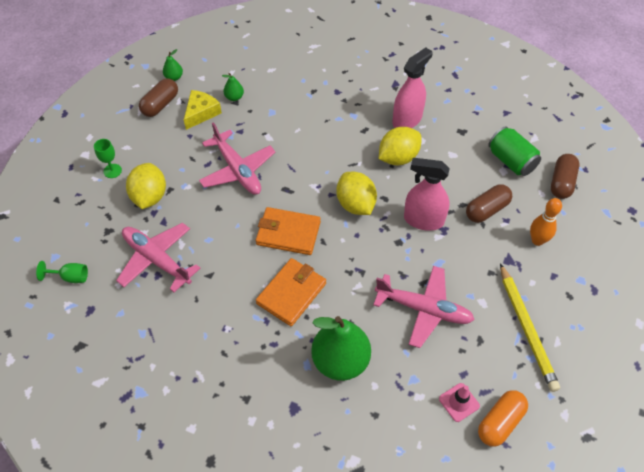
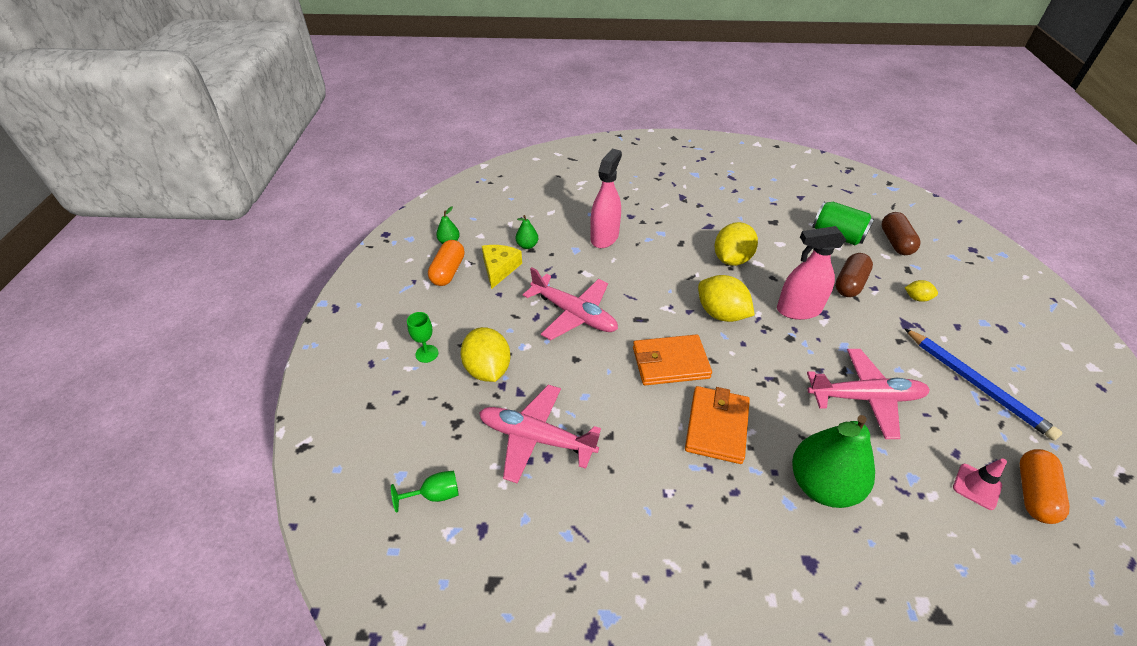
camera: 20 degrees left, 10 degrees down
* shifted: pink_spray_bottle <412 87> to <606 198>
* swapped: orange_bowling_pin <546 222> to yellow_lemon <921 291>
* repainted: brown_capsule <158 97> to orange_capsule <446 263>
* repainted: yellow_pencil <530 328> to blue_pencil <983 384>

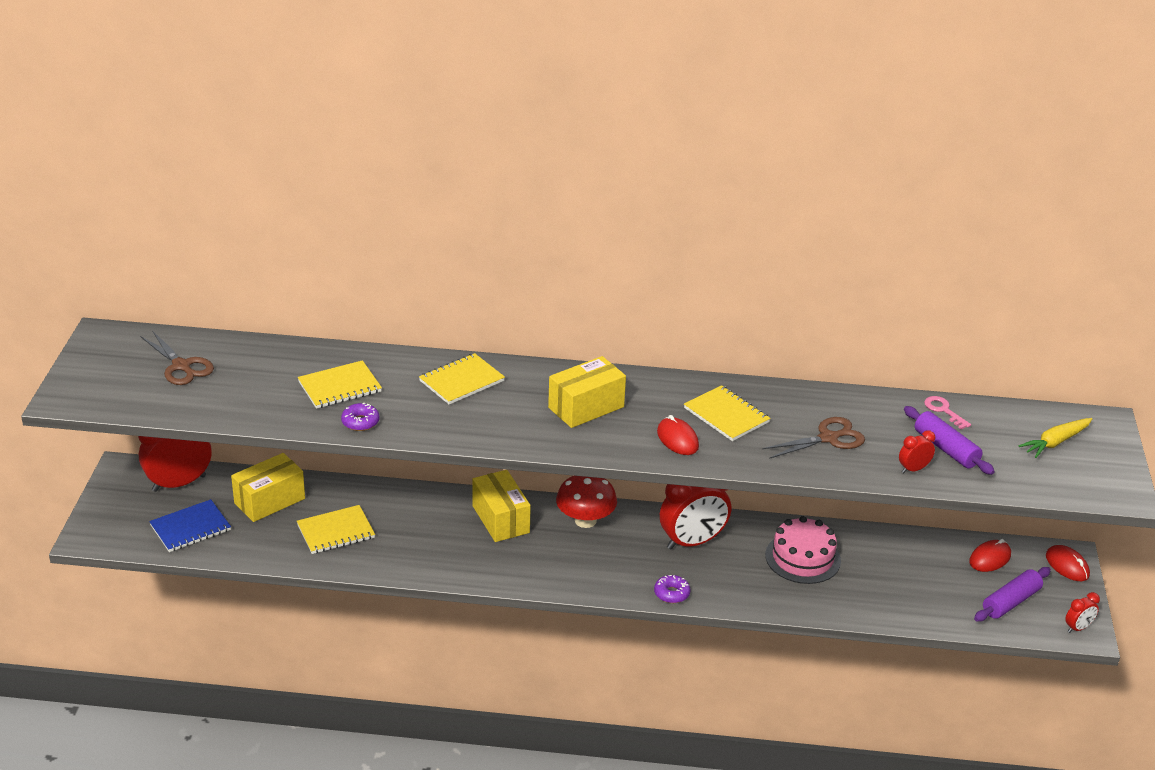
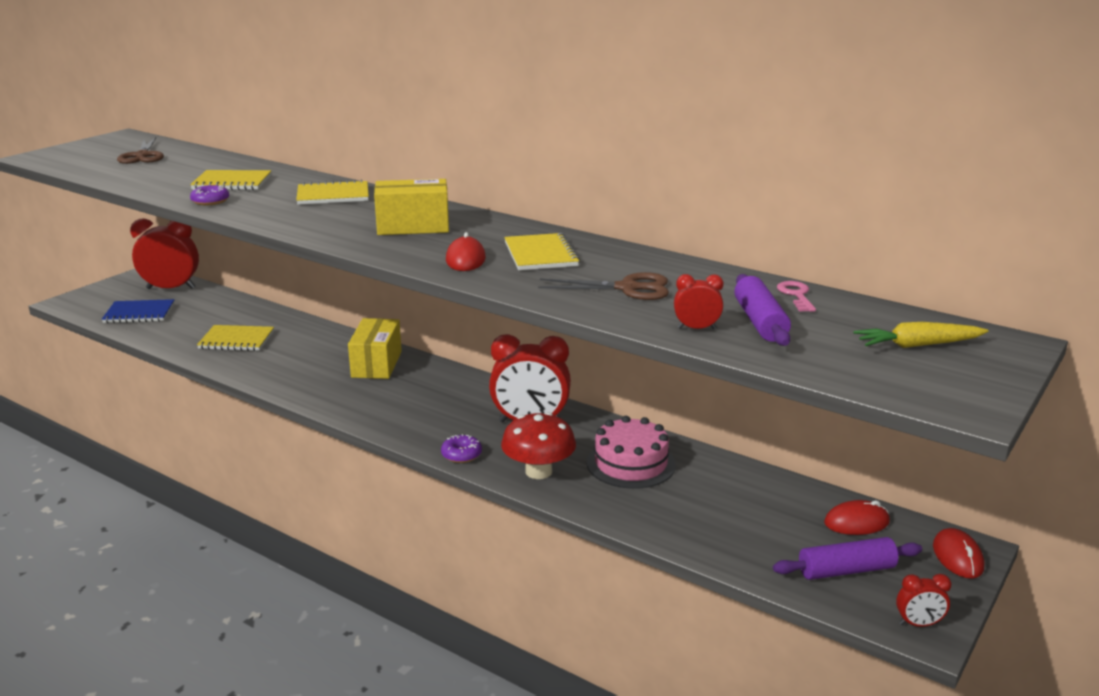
camera: 30 degrees right, 10 degrees down
* gone: yellow_box <268 487>
* shifted: red_mushroom <586 502> to <538 445>

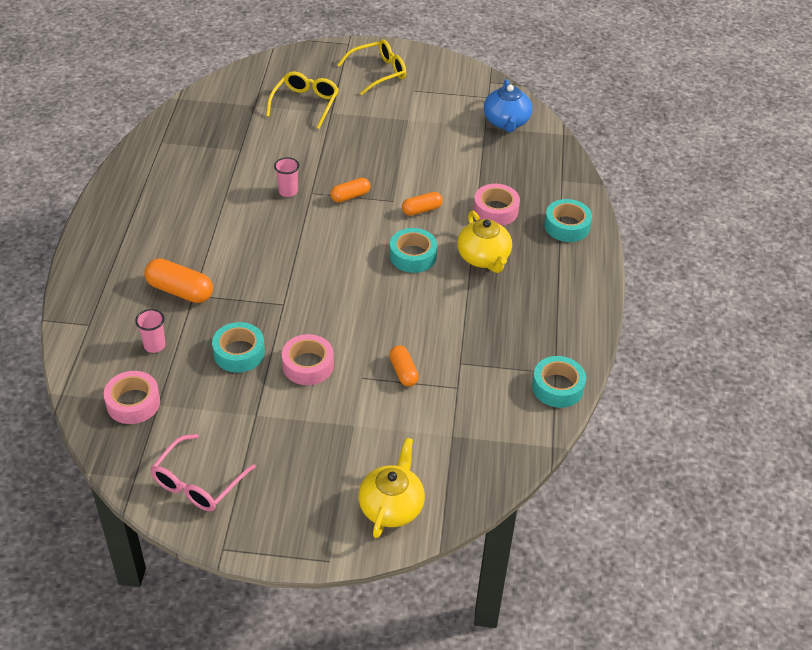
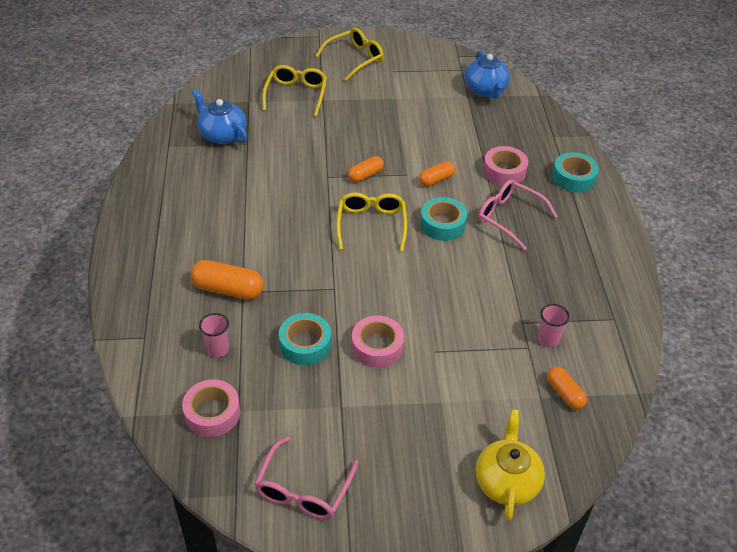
camera: 10 degrees left, 0 degrees up
* gone: turquoise_tape <559 382>
* new: blue_teapot <219 116>
* new: yellow_glasses <371 222>
* shifted: pink_cup <286 177> to <554 325>
* shifted: orange_capsule <404 365> to <567 388>
* swapped: yellow_teapot <484 242> to pink_glasses <518 214>

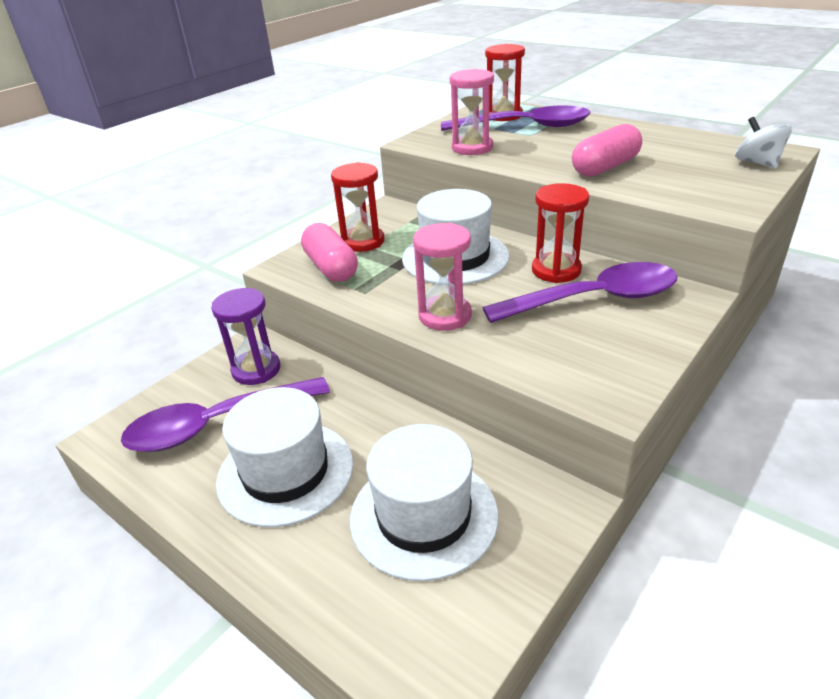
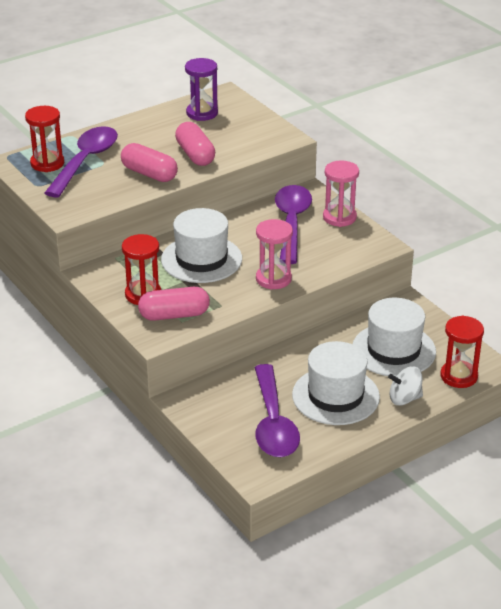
camera: 75 degrees left, 0 degrees up
* new: pink_capsule <149 162>
* shifted: purple_hourglass <245 336> to <201 89>
* shifted: pink_hourglass <472 112> to <341 193>
* shifted: red_hourglass <560 233> to <462 351>
* shifted: white_spinning_top <763 142> to <405 386>

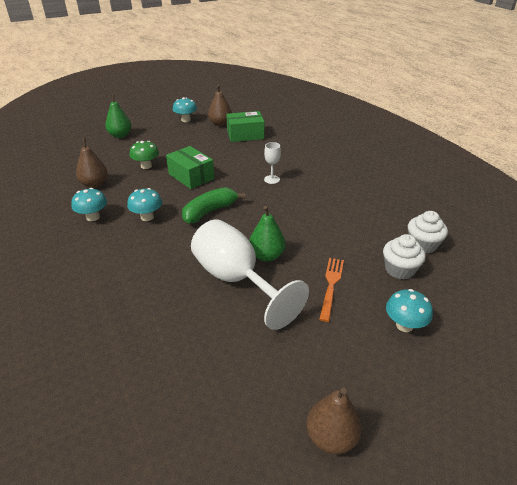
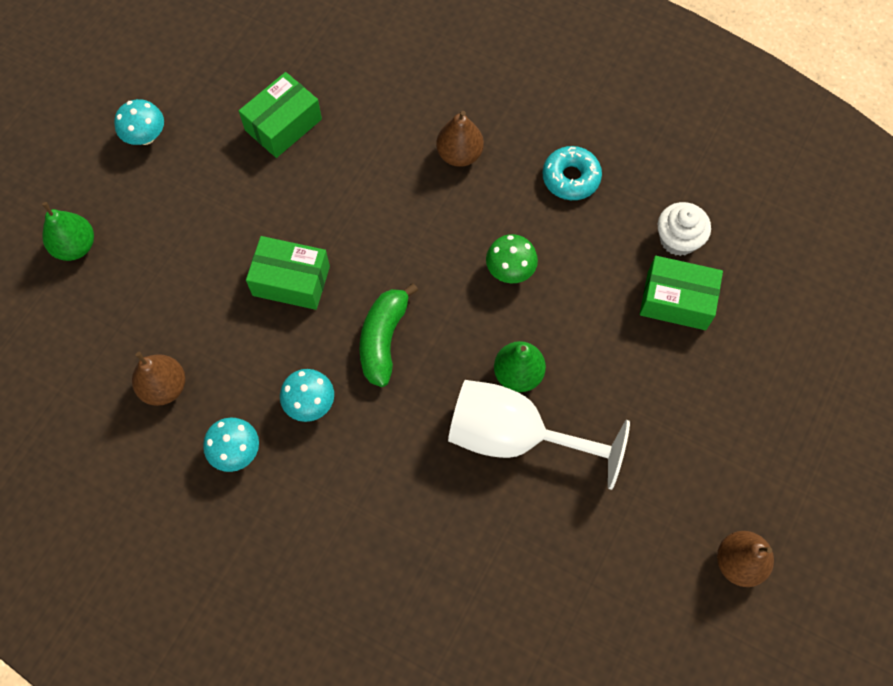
camera: 35 degrees left, 30 degrees up
* gone: white_goblet <272 163>
* gone: orange_fork <331 290>
* gone: turquoise_mushroom <409 310>
* new: turquoise_donut <572 173>
* shifted: green_mushroom <144 155> to <512 258>
* shifted: brown_pear <220 105> to <460 139>
* swapped: white_cupcake <404 256> to green_box <681 293>

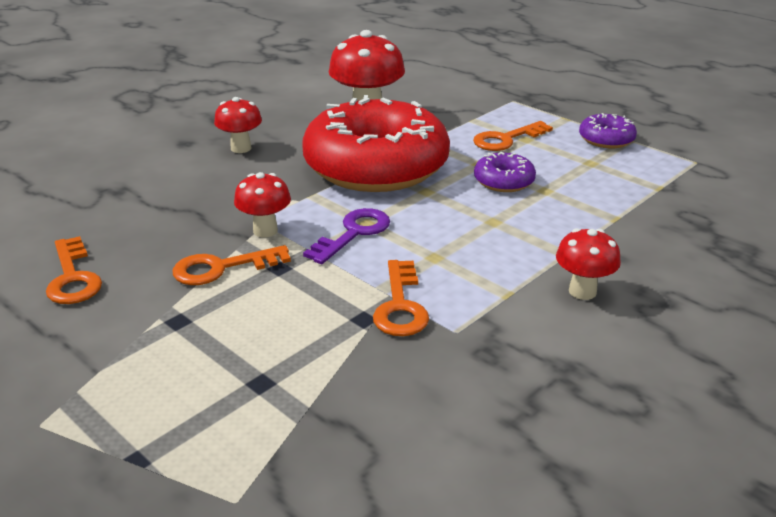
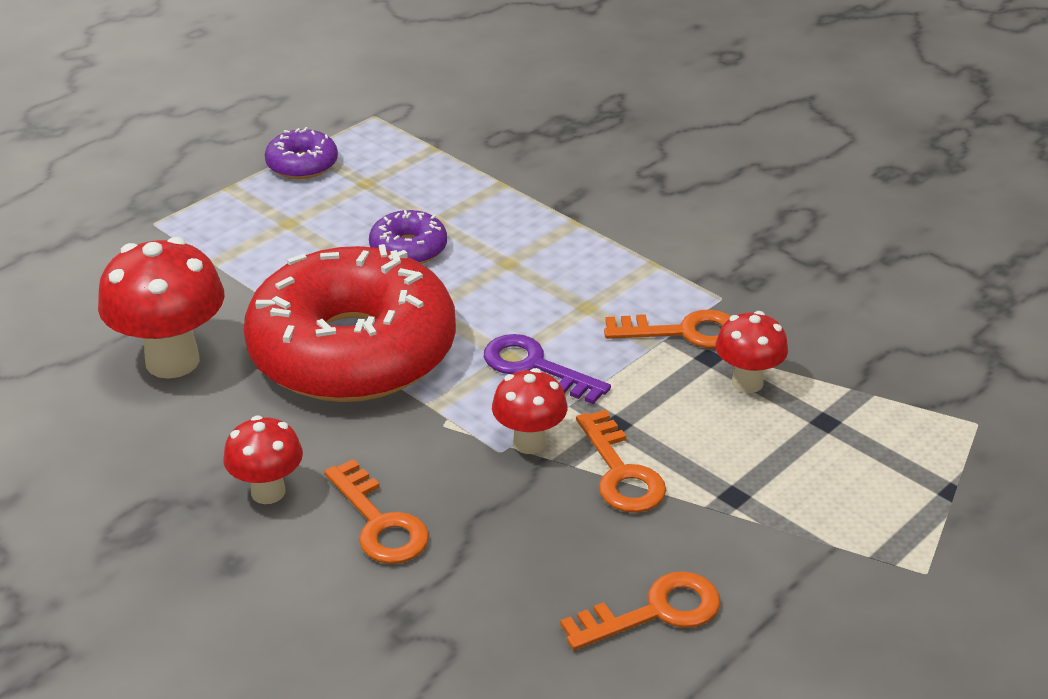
camera: 90 degrees left, 5 degrees up
* shifted: orange_key <513 136> to <376 511>
* shifted: red_mushroom <588 264> to <751 352>

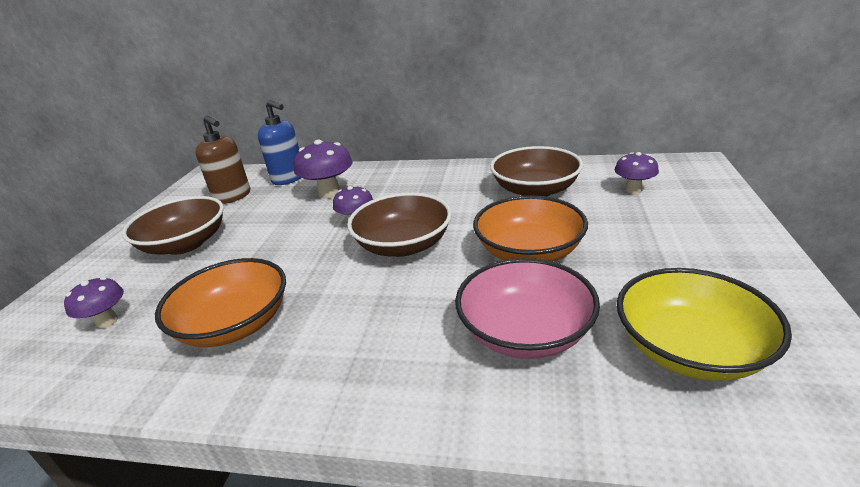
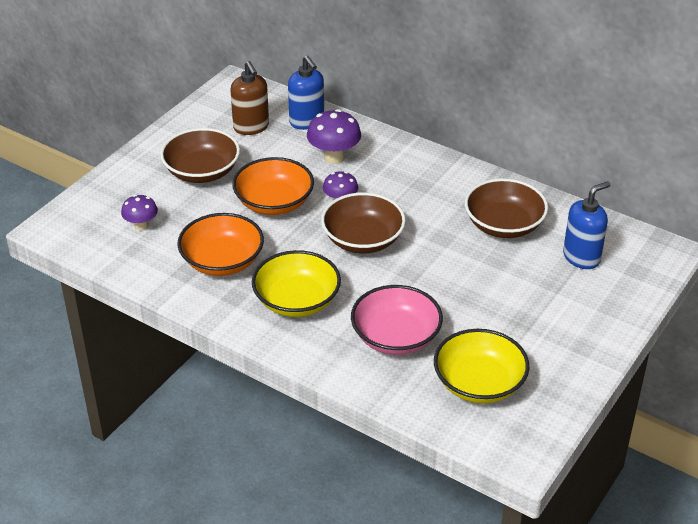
camera: 20 degrees right, 10 degrees up
* new: yellow_bowl <296 283>
* shifted: orange_bowl <530 228> to <273 186>
* swapped: purple_mushroom <637 173> to blue_soap_dispenser <586 225>

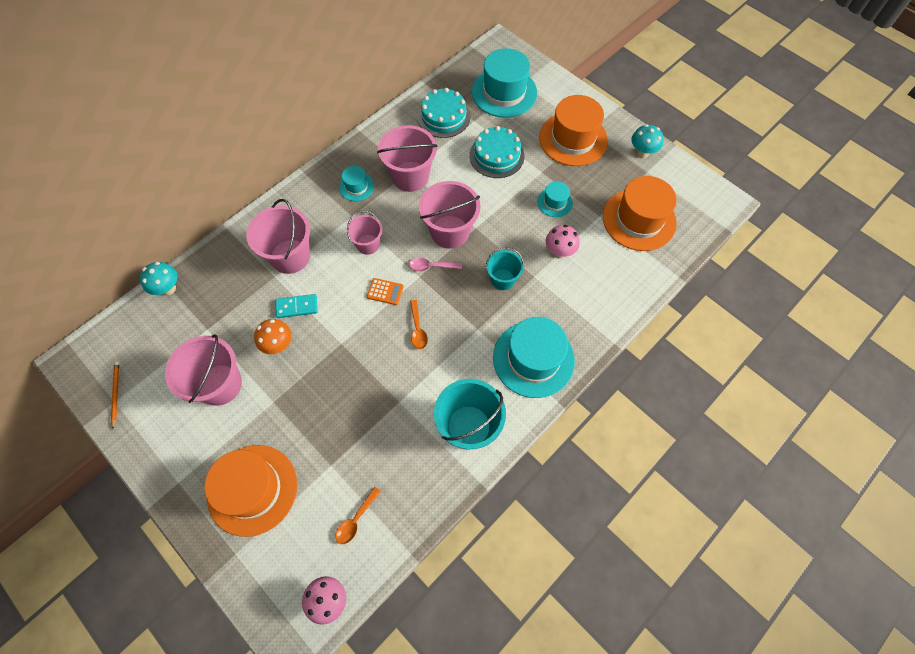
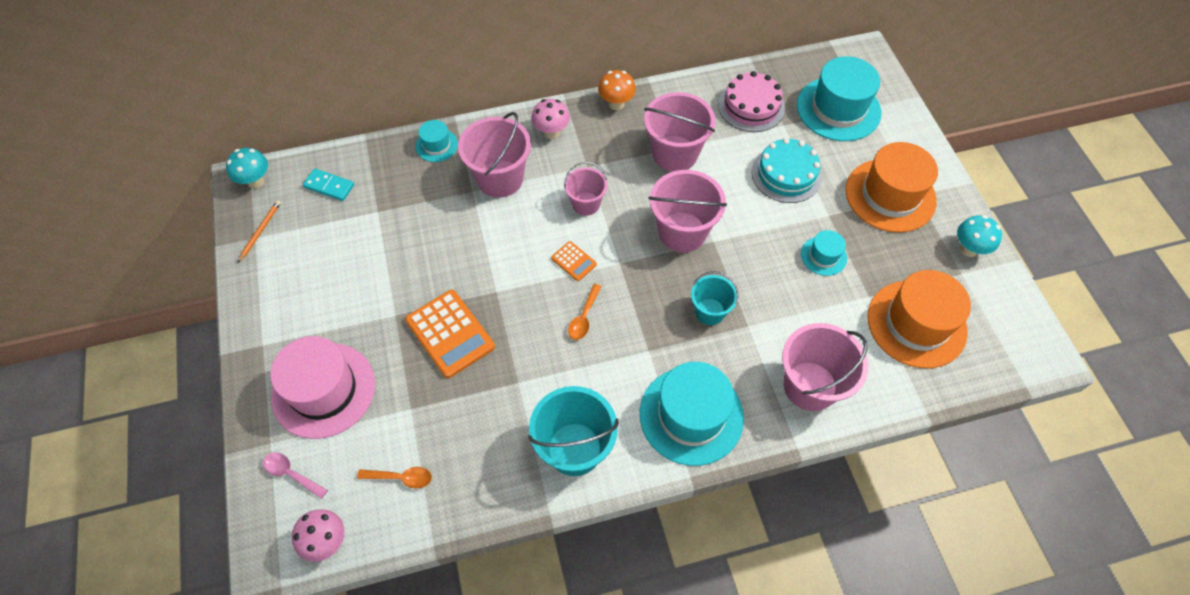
camera: 30 degrees right, 5 degrees down
* new: orange_calculator <450 334>
* shifted: turquoise_mushroom <158 278> to <247 168>
* shifted: pink_bucket <203 370> to <825 367>
* shifted: orange_mushroom <273 336> to <617 90>
* shifted: turquoise_domino <296 306> to <328 185>
* shifted: turquoise_hat <356 183> to <436 141>
* shifted: pink_spoon <435 264> to <295 475>
* shifted: pink_mushroom <563 242> to <550 119>
* repainted: orange_hat <251 491> to pink_hat <322 387>
* repainted: turquoise_cake <443 113> to pink_cake <751 101>
* rotated: orange_spoon <358 515> = <394 477> 150 degrees counterclockwise

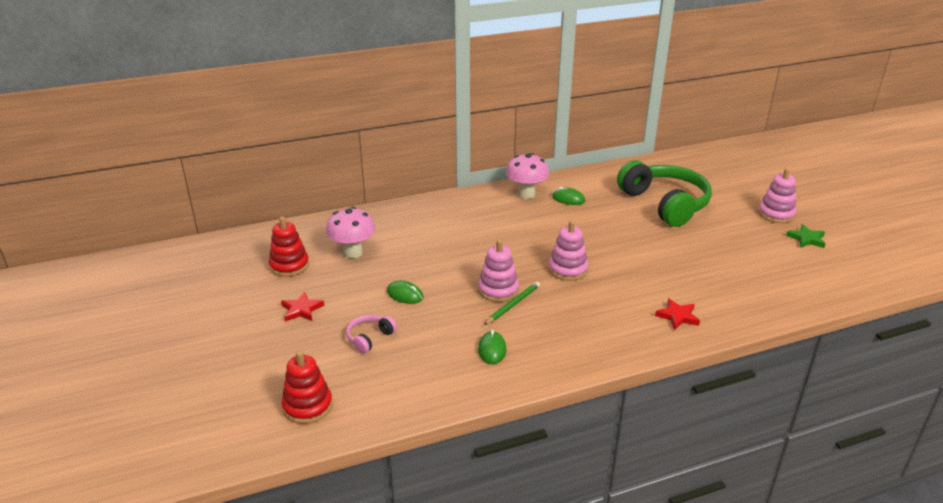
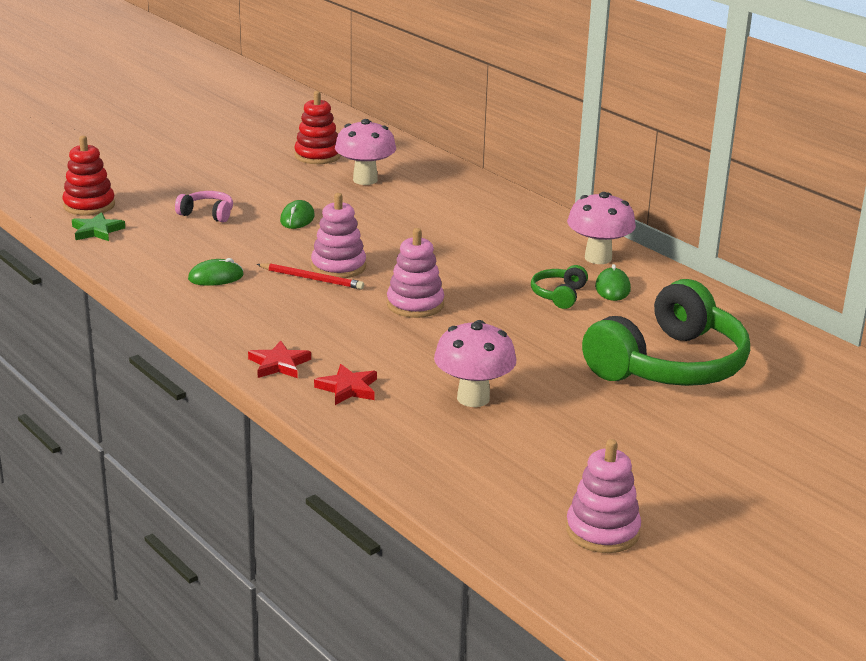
camera: 70 degrees right, 5 degrees down
* new: pink_mushroom <475 363>
* new: green_headphones <559 287>
* shifted: red_star <302 307> to <279 359>
* shifted: pink_stacking_toy <777 195> to <603 496>
* shifted: green_star <805 236> to <98 226>
* repainted: green_pencil <512 303> to red_pencil <310 276>

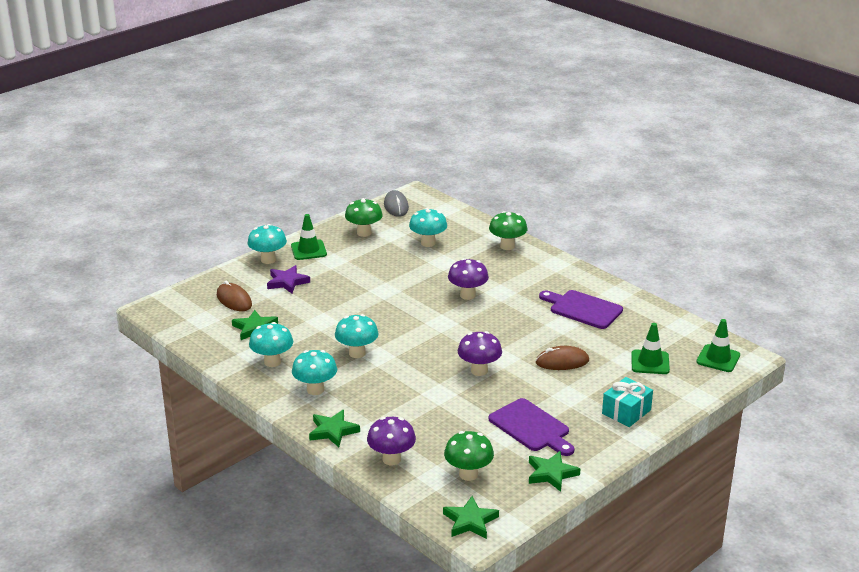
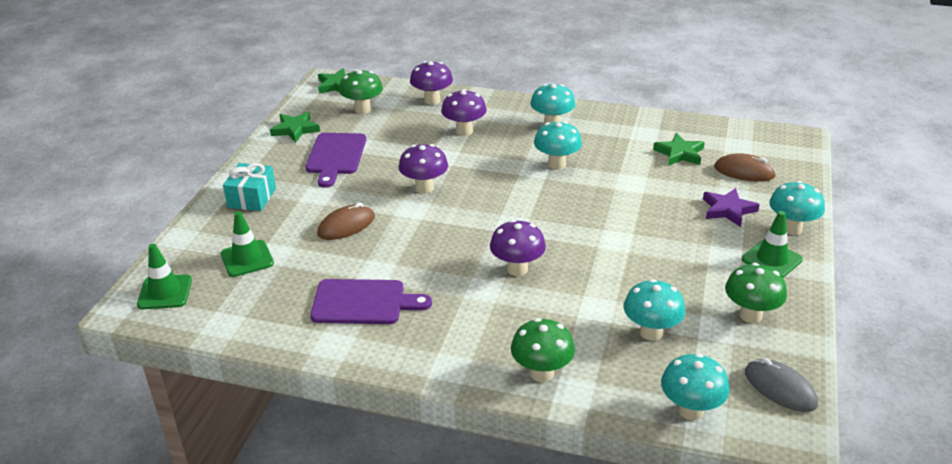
camera: 150 degrees right, 5 degrees up
* gone: green_star <334 428>
* new: purple_mushroom <464 112>
* shifted: turquoise_mushroom <271 344> to <695 386>
* rotated: purple_cutting_board <531 427> = <336 160> 105 degrees counterclockwise

